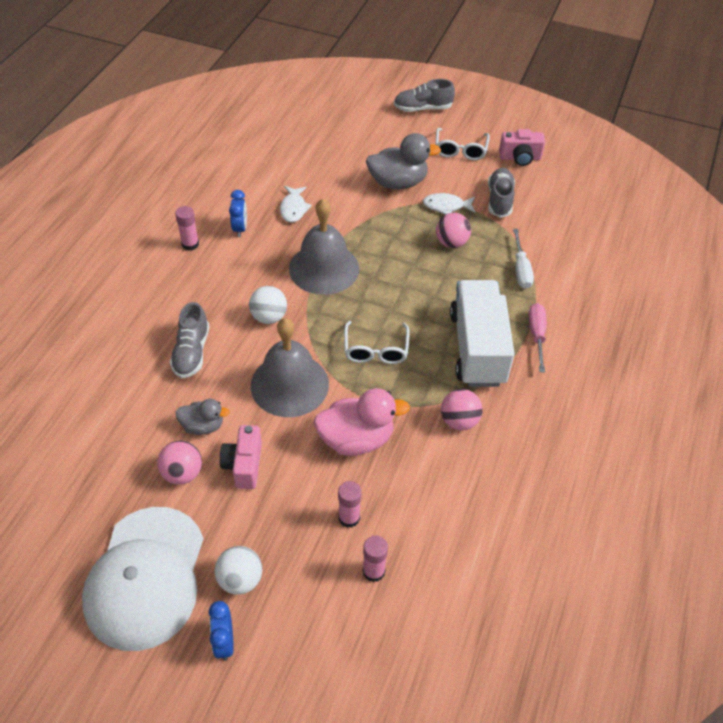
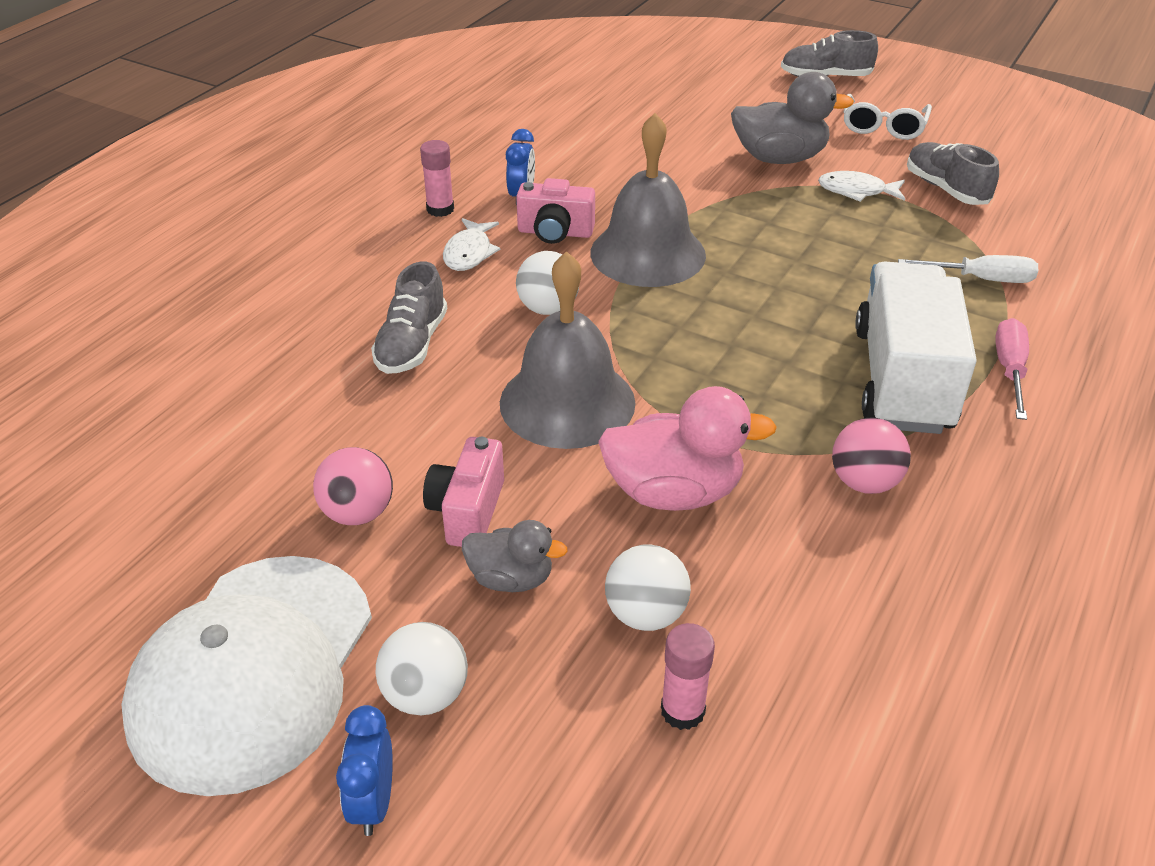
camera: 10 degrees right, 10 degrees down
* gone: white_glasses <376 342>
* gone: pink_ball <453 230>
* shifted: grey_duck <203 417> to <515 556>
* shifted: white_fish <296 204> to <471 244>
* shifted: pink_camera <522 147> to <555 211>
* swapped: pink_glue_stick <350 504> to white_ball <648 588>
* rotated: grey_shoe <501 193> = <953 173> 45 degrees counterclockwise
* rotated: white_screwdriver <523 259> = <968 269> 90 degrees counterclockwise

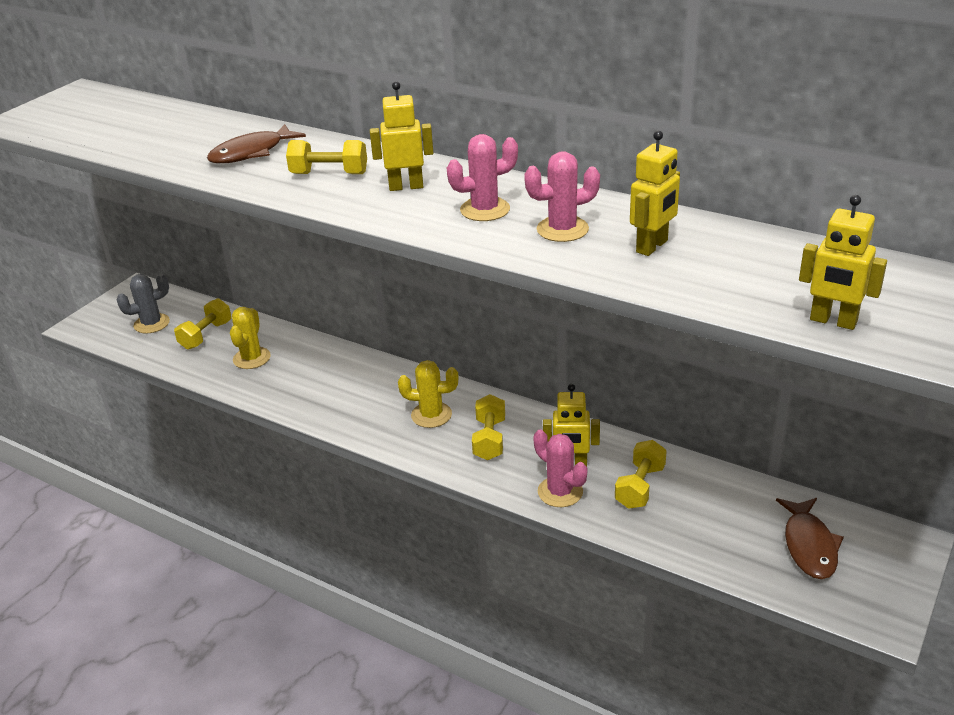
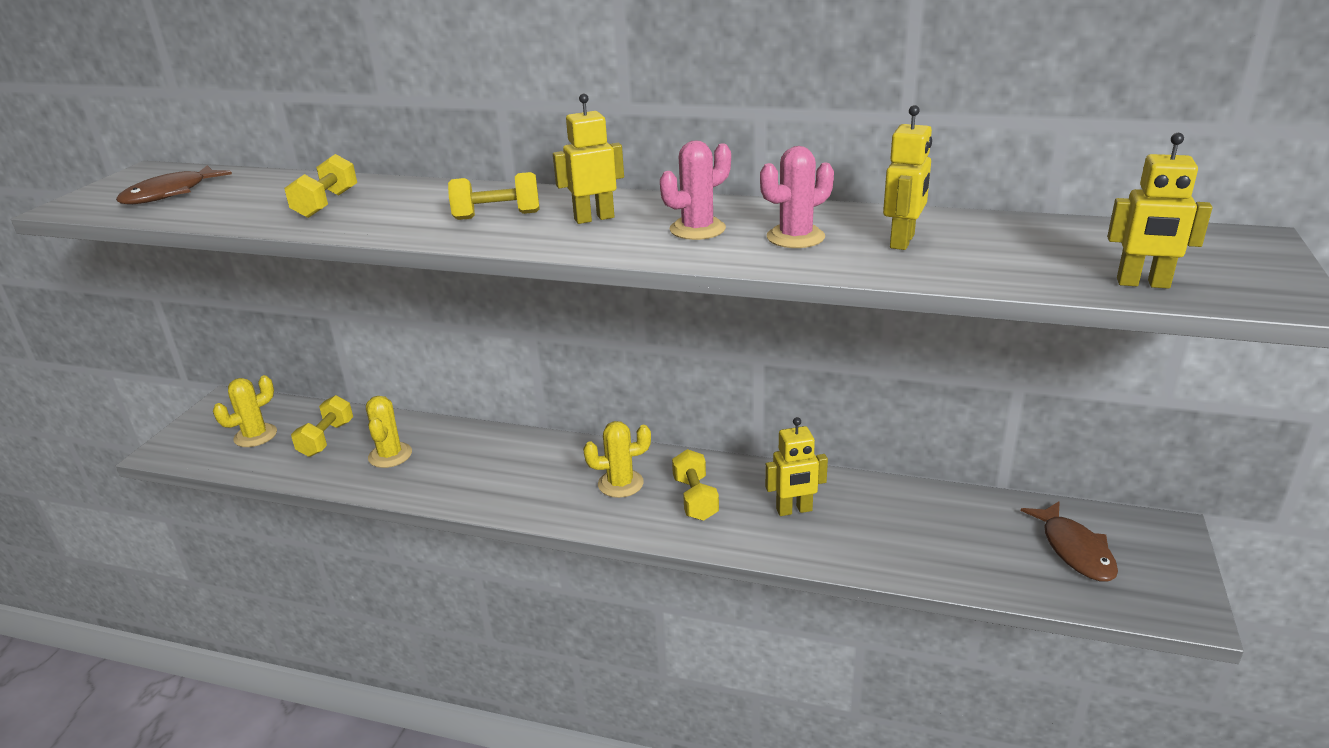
camera: 15 degrees left, 5 degrees down
* gone: pink_cactus <560 468>
* shifted: brown_fish <256 143> to <174 184>
* shifted: yellow_dumbbell <641 474> to <320 186>
* repainted: grey_cactus <143 304> to yellow_cactus <245 411>

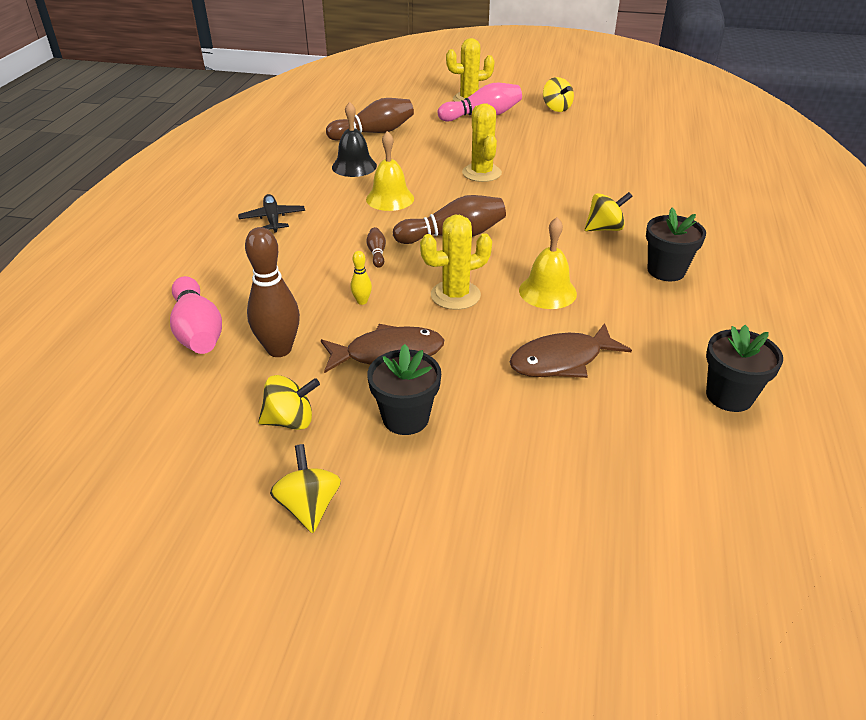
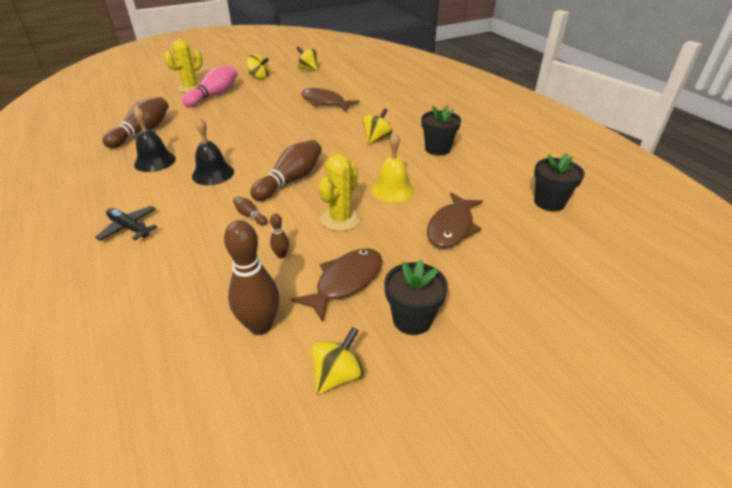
camera: 40 degrees left, 0 degrees up
* gone: pink_bowling_pin <196 315>
* gone: yellow_cactus <482 142>
* new: brown_fish <330 99>
* shifted: yellow_spinning_top <305 488> to <307 58>
* repainted: yellow_bowling_pin <361 278> to brown_bowling_pin <279 235>
* repainted: yellow_bell <390 171> to black_bell <213 151>

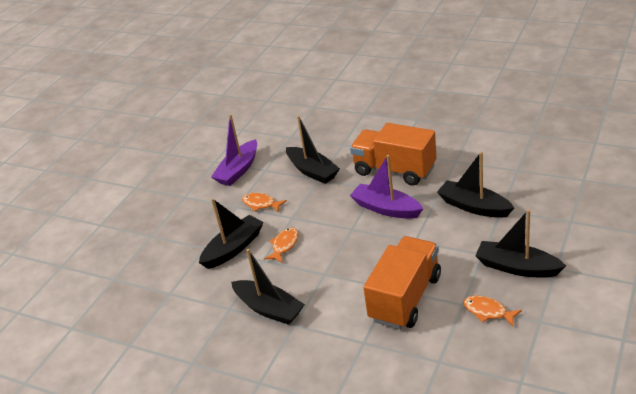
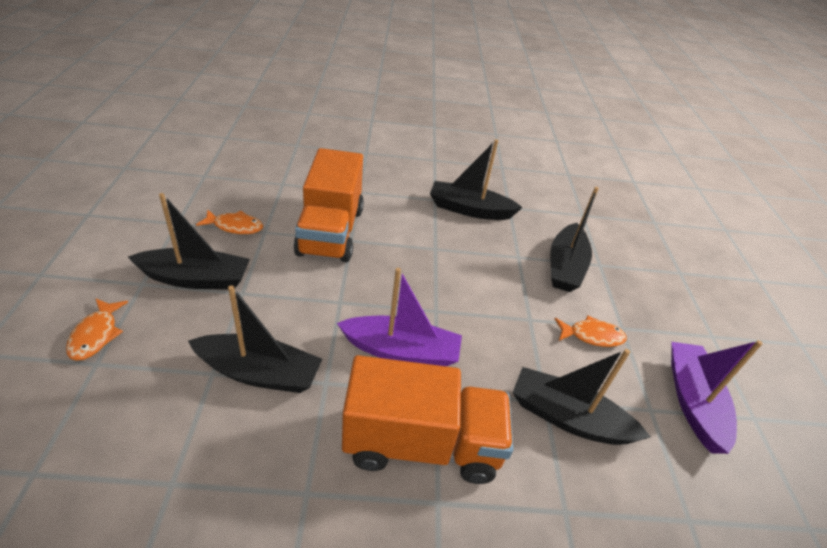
camera: 145 degrees right, 5 degrees up
* shifted: orange_fish <281 245> to <97 330>

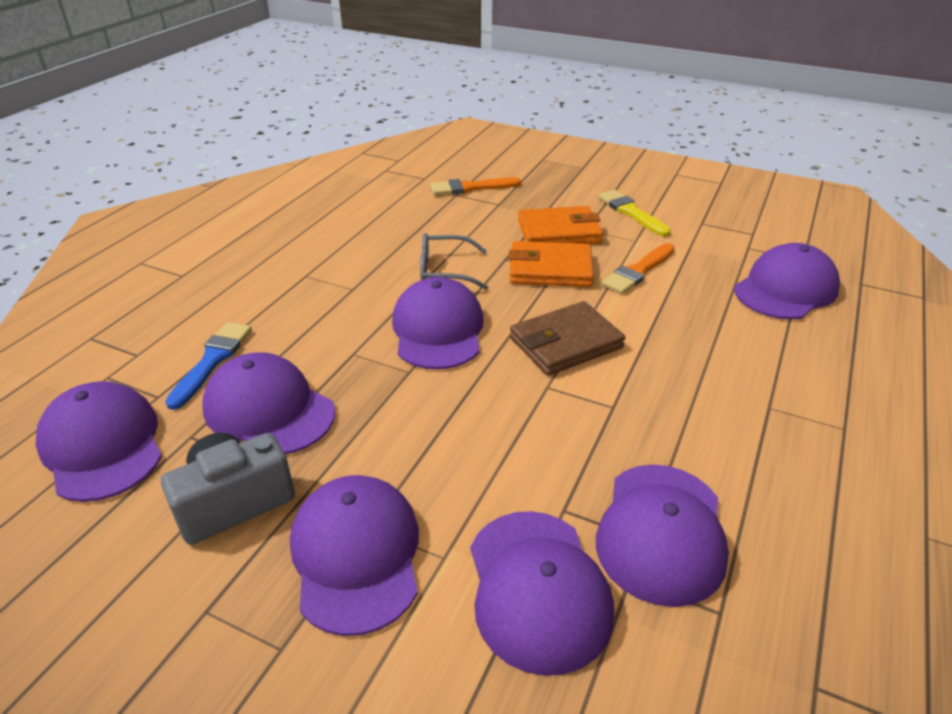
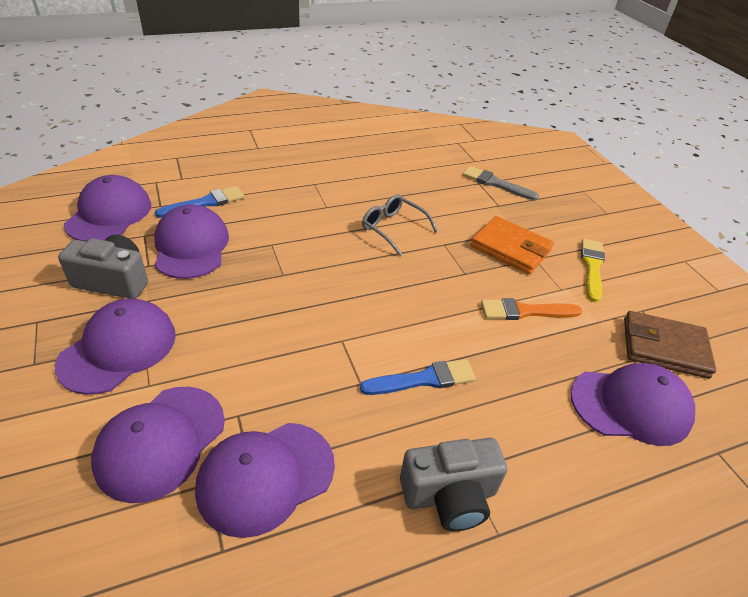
camera: 40 degrees right, 5 degrees up
* gone: purple_cap <438 323>
* gone: orange_wallet <551 264>
* new: blue_brush <418 377>
* new: grey_camera <453 484>
* shifted: brown_wallet <567 338> to <670 345>
* repainted: orange_brush <475 186> to grey_brush <501 183>

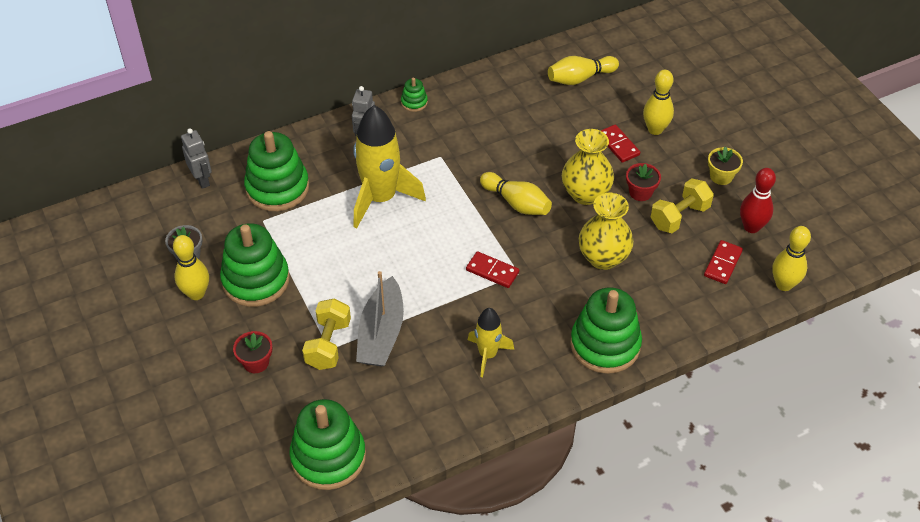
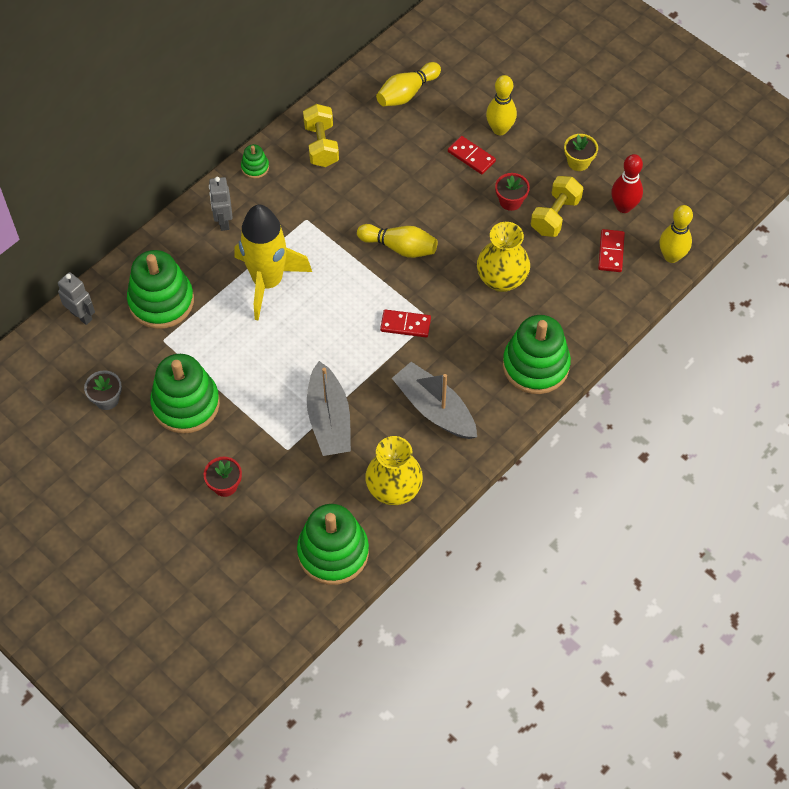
camera: 20 degrees left, 10 degrees up
* gone: yellow_bowling_pin <191 267>
* shifted: yellow_dumbbell <326 334> to <321 135>
* shifted: yellow_vase <588 167> to <394 470>
* swapped: yellow_rocket <491 342> to grey_boat <434 400>

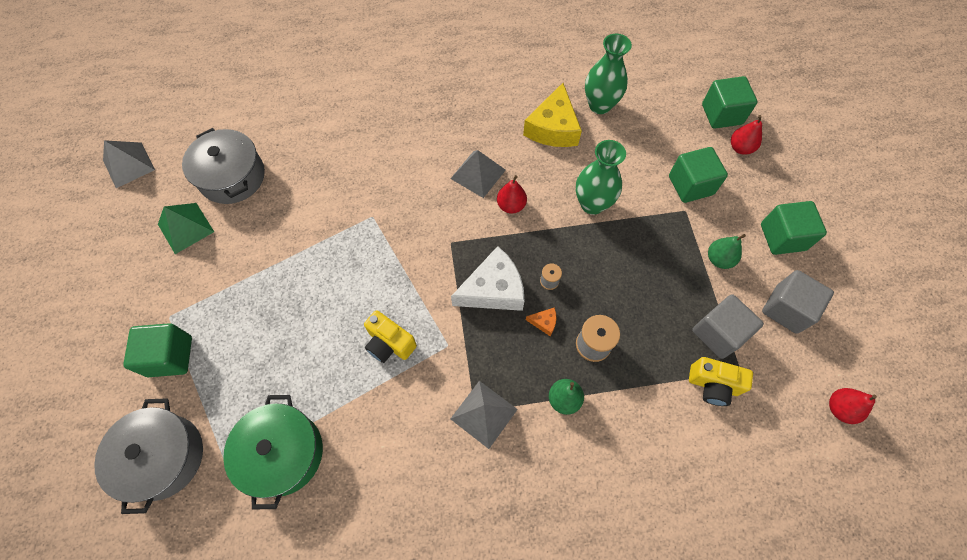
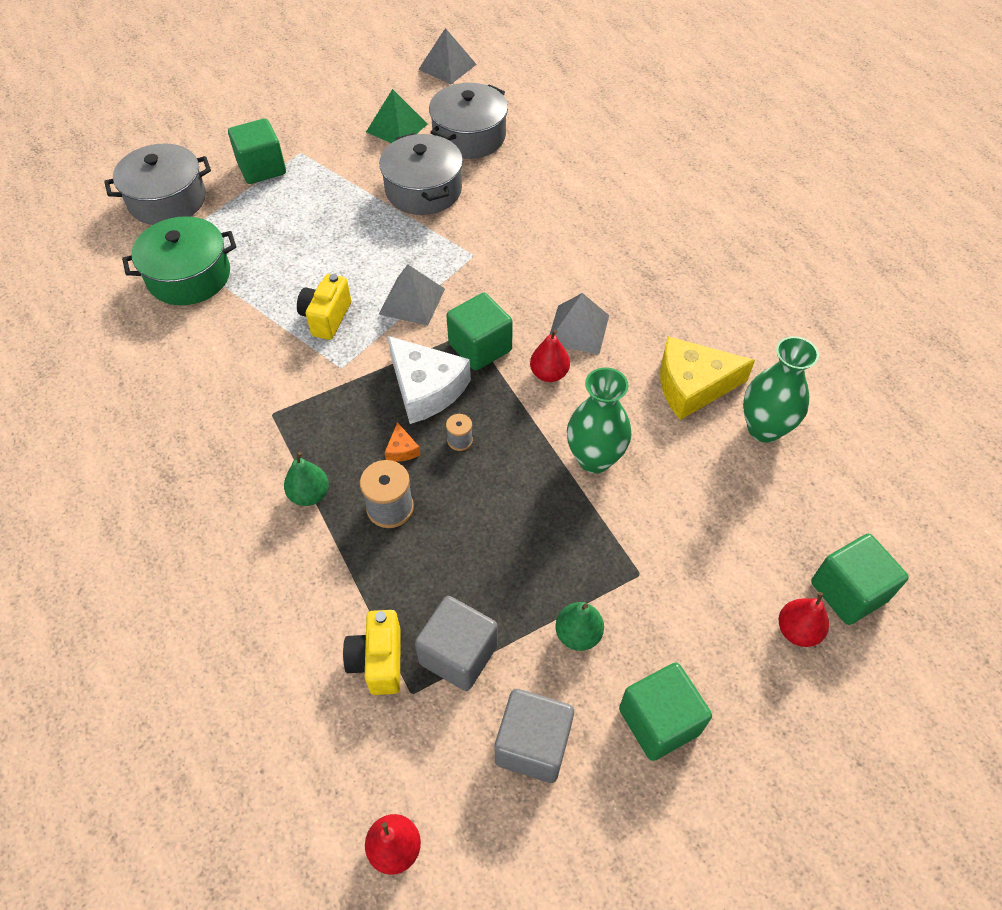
camera: 70 degrees right, 10 degrees down
* new: grey_pot <421 174>
* shifted: grey_pyramid <484 415> to <412 295>
* shifted: green_cube <698 175> to <479 332>

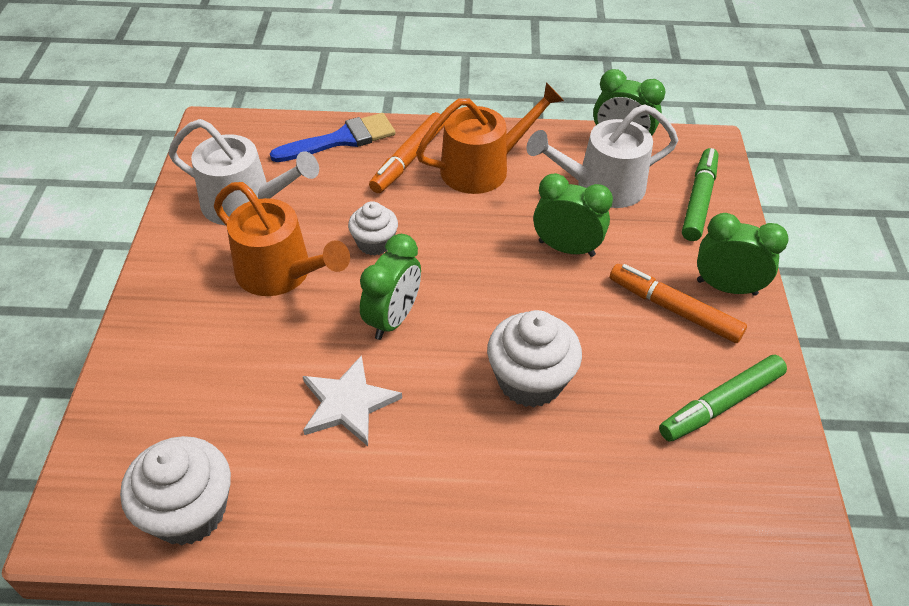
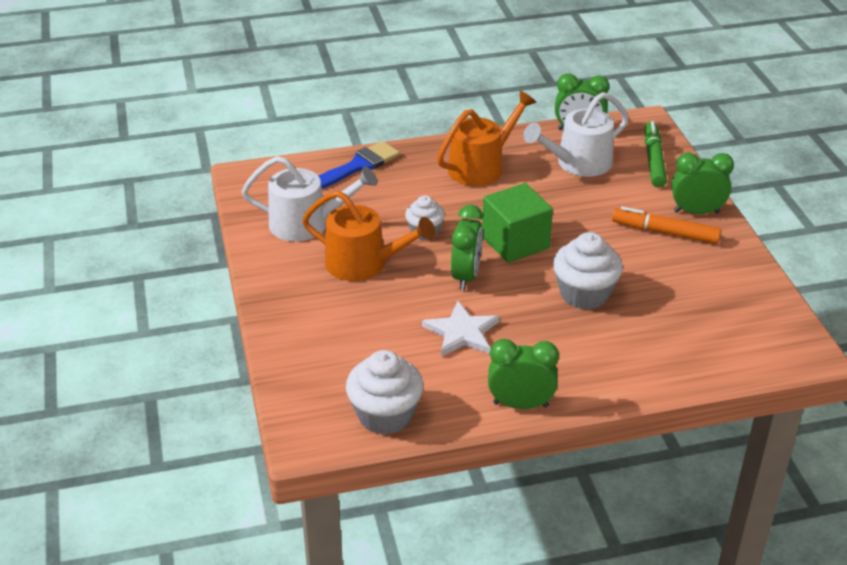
camera: 15 degrees left, 10 degrees down
* gone: orange_marker <407 152>
* gone: green_marker <723 398>
* new: green_cube <517 223>
* shifted: green_clock <573 215> to <523 374>

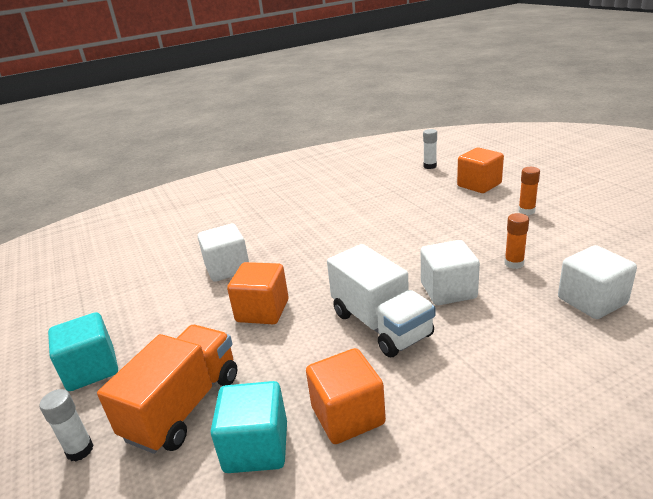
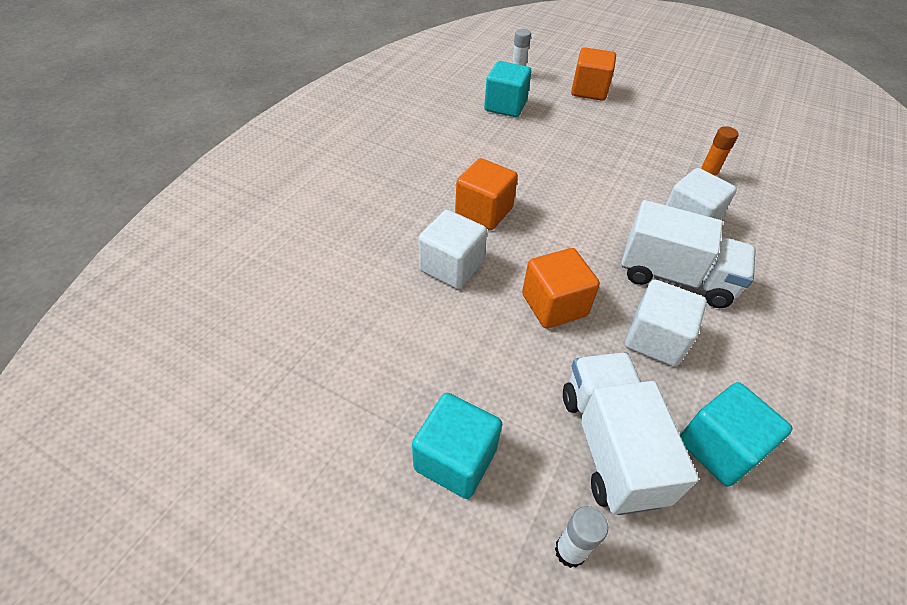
camera: 40 degrees left, 20 degrees up
* gone: orange_glue_stick <529 191>
* new: turquoise_cube <508 89>
* shifted: orange_cube <346 396> to <486 194>
* shifted: white_cube <597 282> to <666 323>
* repainted: orange_truck <167 389> to white_truck <631 434>

